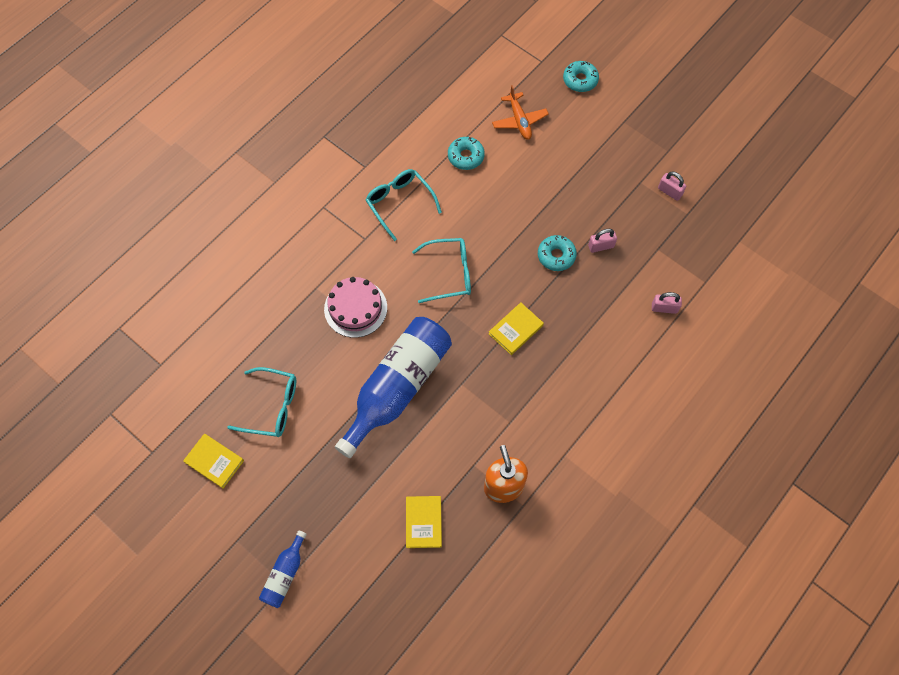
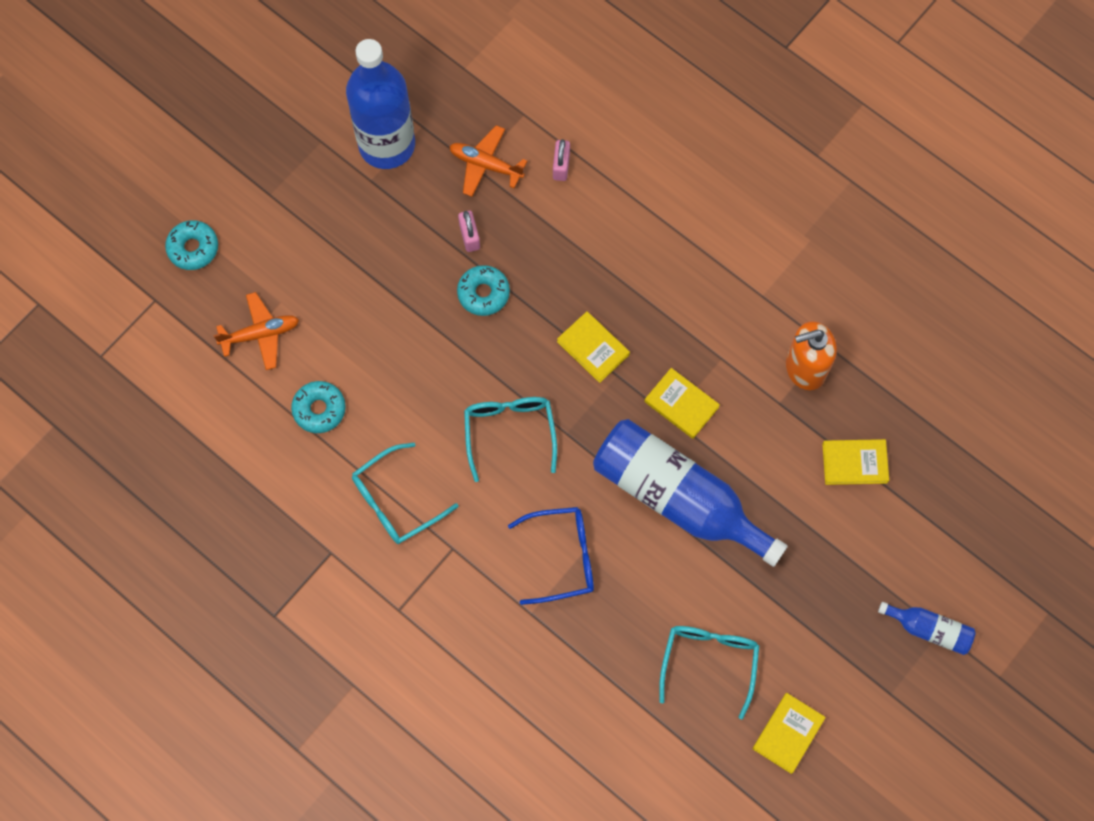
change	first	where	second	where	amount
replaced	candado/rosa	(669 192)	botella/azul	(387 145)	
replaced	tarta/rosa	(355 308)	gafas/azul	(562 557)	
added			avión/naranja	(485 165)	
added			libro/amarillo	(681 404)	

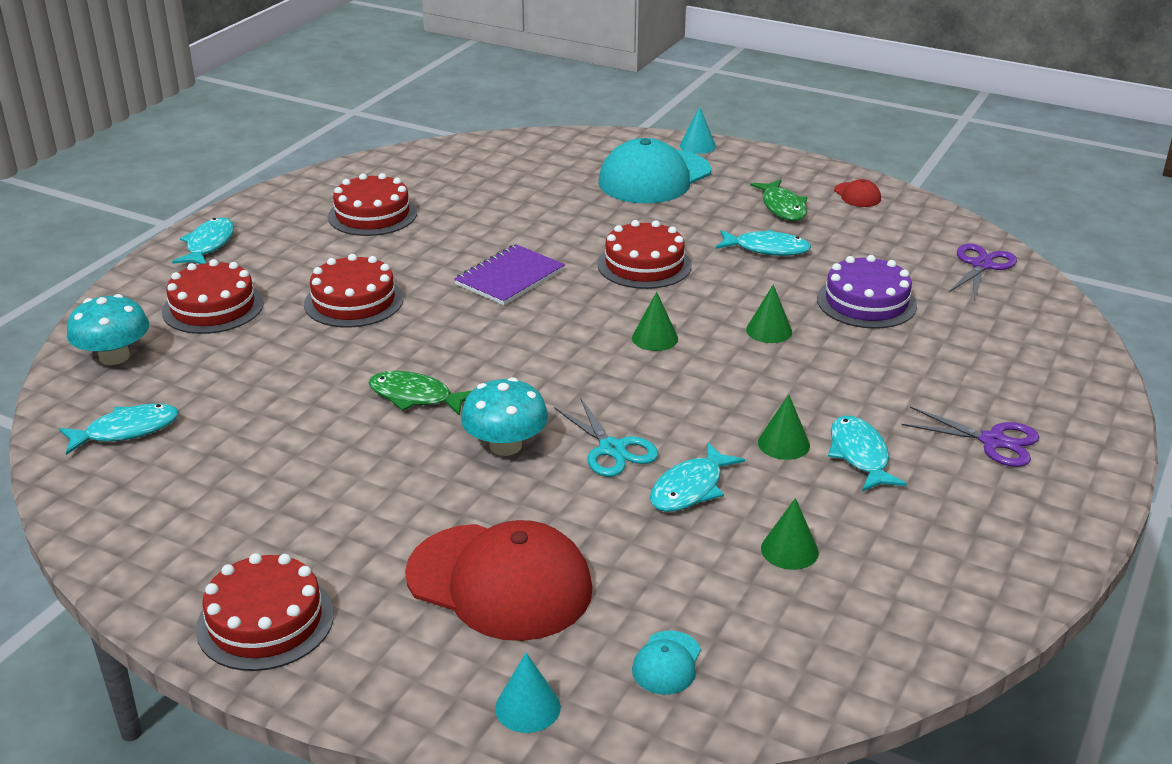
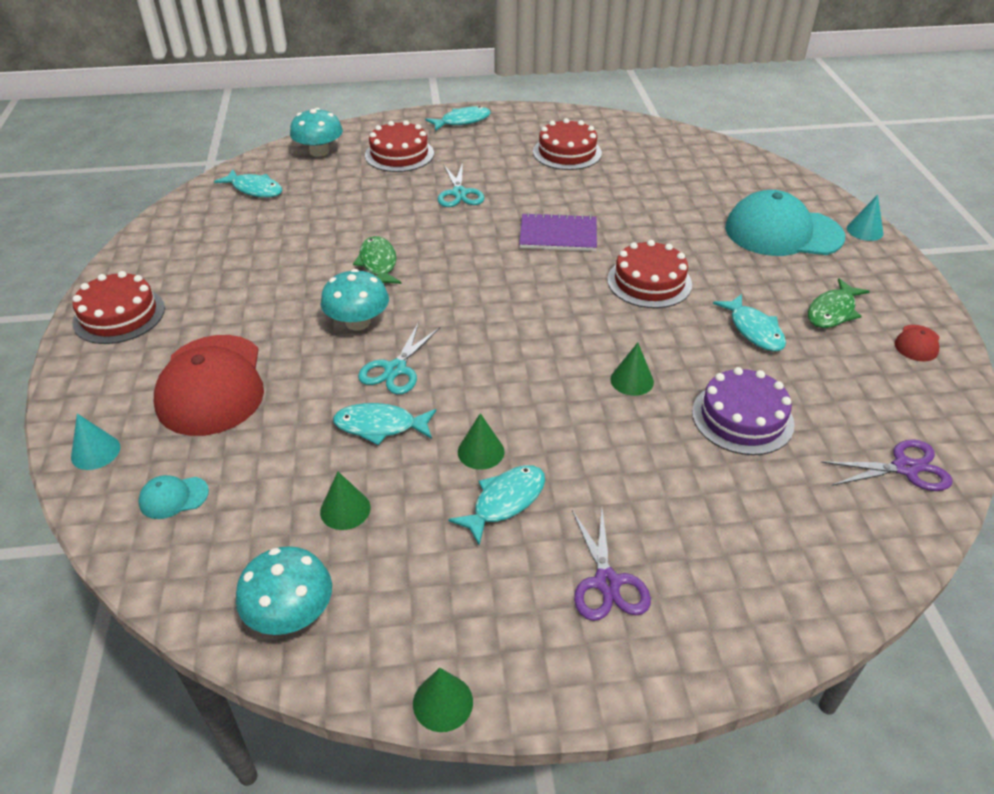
change	first	where	second	where	amount
replaced	tarta/rojo	(354 301)	tijeras/turquesa	(459 193)	
moved	cono/verde	(655 338)		(443 702)	
added			seta/turquesa	(290 613)	

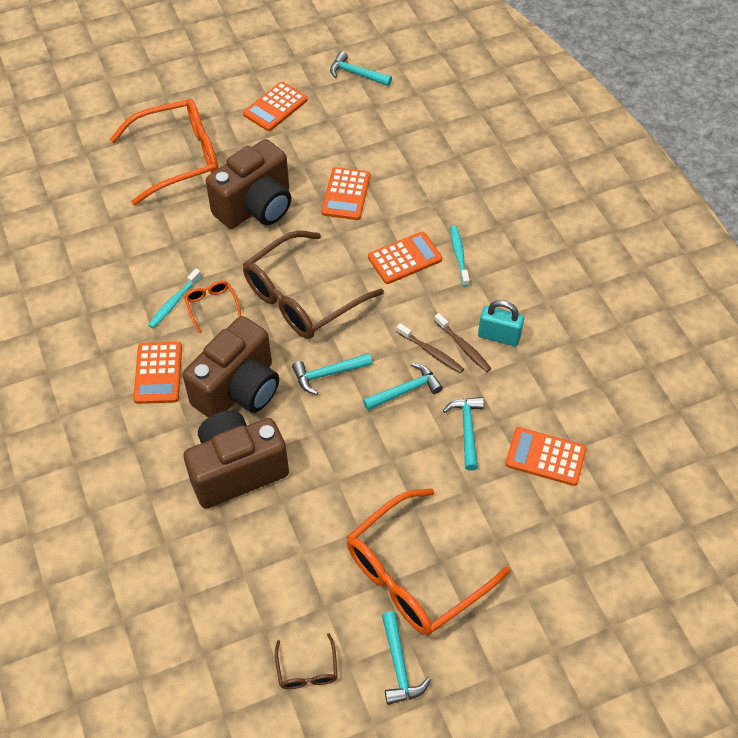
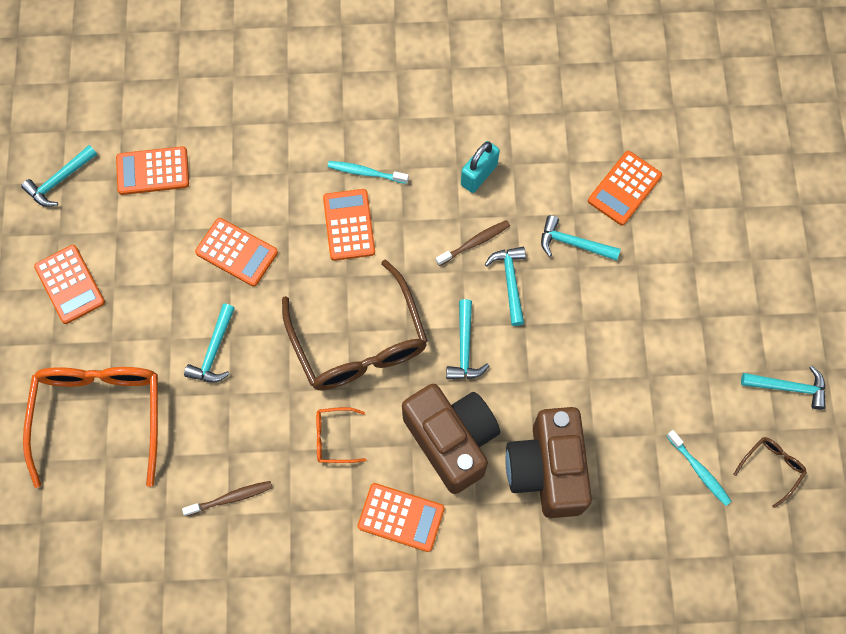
change	first	where	second	where	amount
replaced	cámara/marrón	(256 207)	martillo/turquesa	(214 351)	
moved	cepillo de dientes/turquesa	(174 302)		(699 470)	
moved	cepillo de dientes/marrón	(463 347)		(231 498)	
removed	gafas/naranja	(413 575)			
turned	gafas/marrón	(307 670)		(772 467)	60 degrees counterclockwise
added			calculadora/naranja	(153 171)	

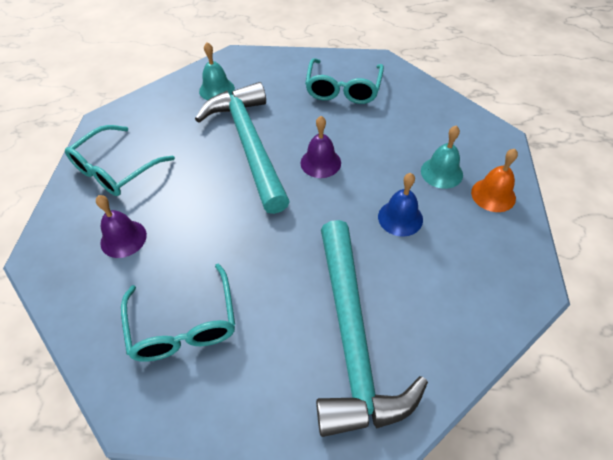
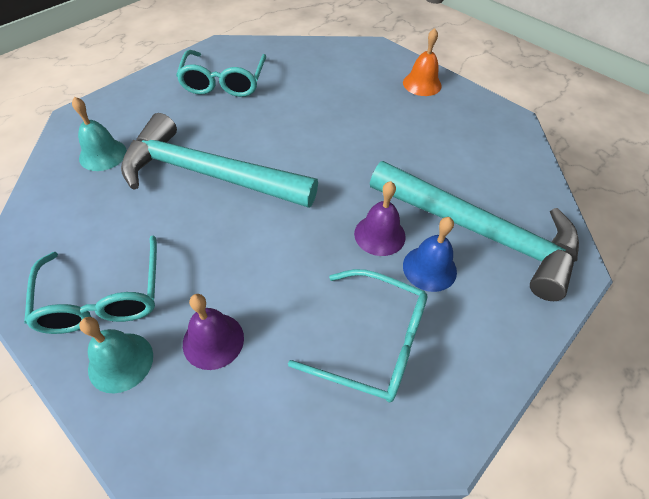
change	first	where	second	where	amount
turned	gafas/turquesa	(343 89)		(223 82)	45 degrees clockwise
moved	campana/morado	(320 162)		(379 235)	
moved	campana/turquesa	(441 172)		(121 362)	
moved	campana/azul	(400 218)		(429 268)	

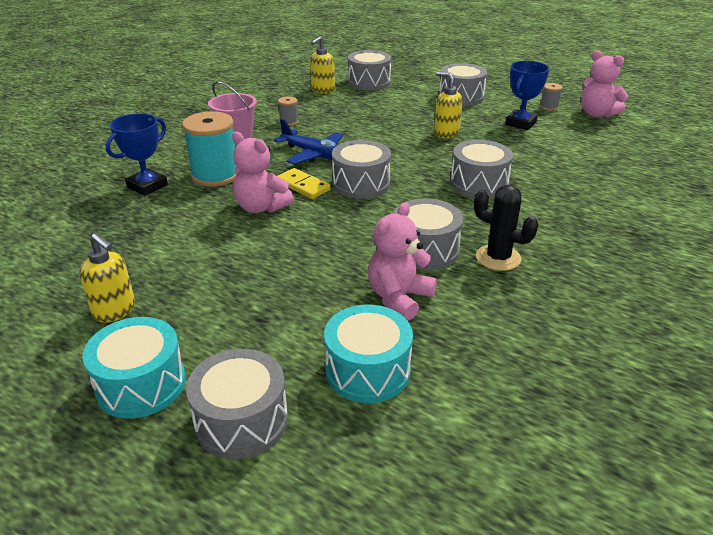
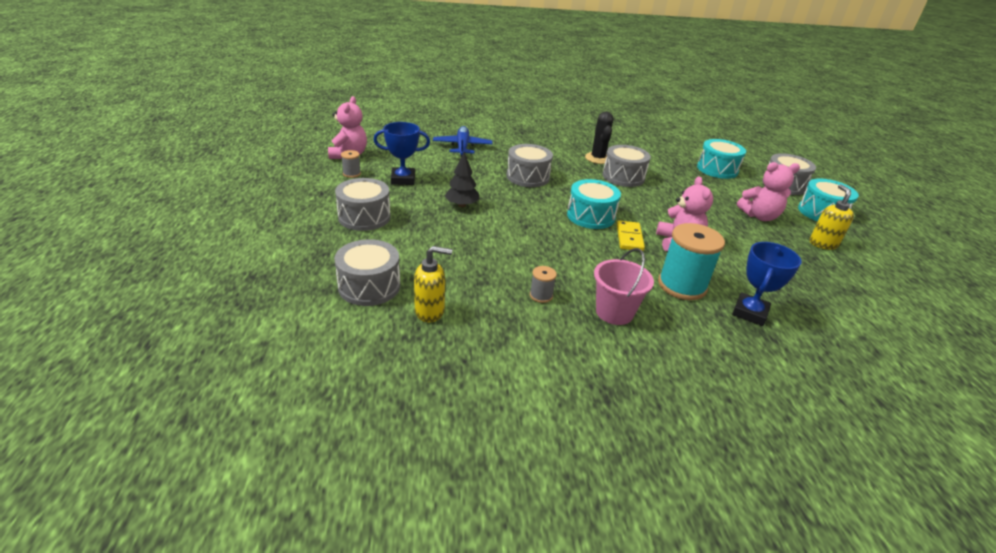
change	first	where	second	where	amount
replaced	dispensador de jabón/amarillo	(446 133)	árbol/negro	(462 205)	
turned	trofeo/azul	(147 186)		(750 312)	60 degrees counterclockwise
moved	avión/azul	(315 155)		(462 147)	
recoloured	tambor/gris	(361 184)	tambor/turquesa	(590 216)	
moved	osito/rosa	(399 298)		(759 216)	

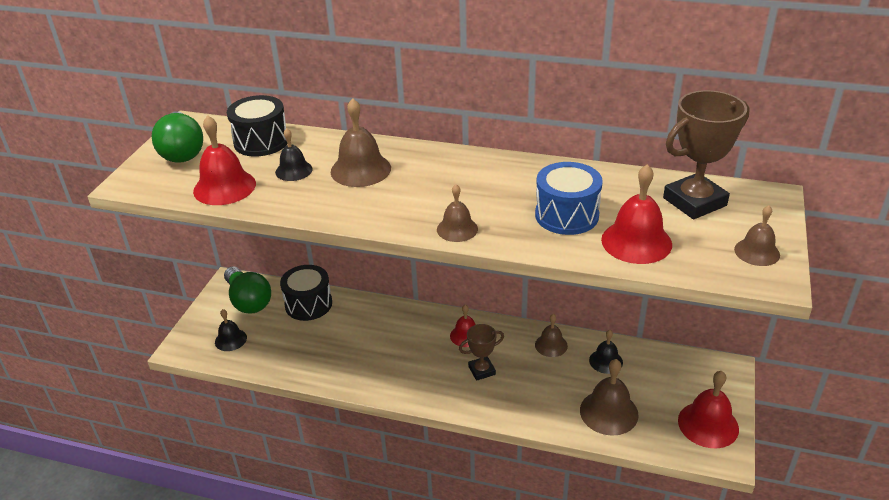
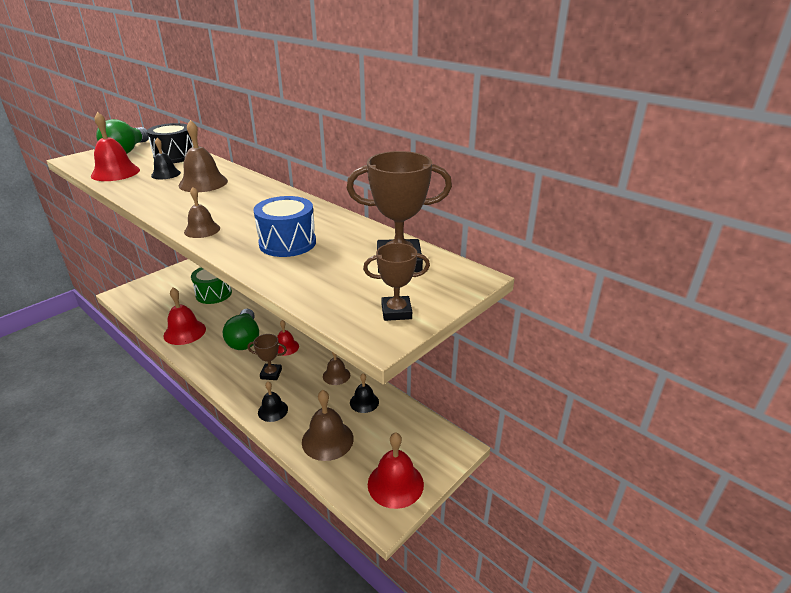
change	first	where	second	where	amount
moved	campana/rojo	(636 242)		(184 332)	
replaced	campana/marrón	(757 252)	trofeo/marrón	(396 312)	
recoloured	tambor/negro	(308 304)	tambor/verde	(213 294)	
moved	bombilla/verde	(248 301)		(245 339)	
moved	campana/negro	(230 340)		(273 410)	

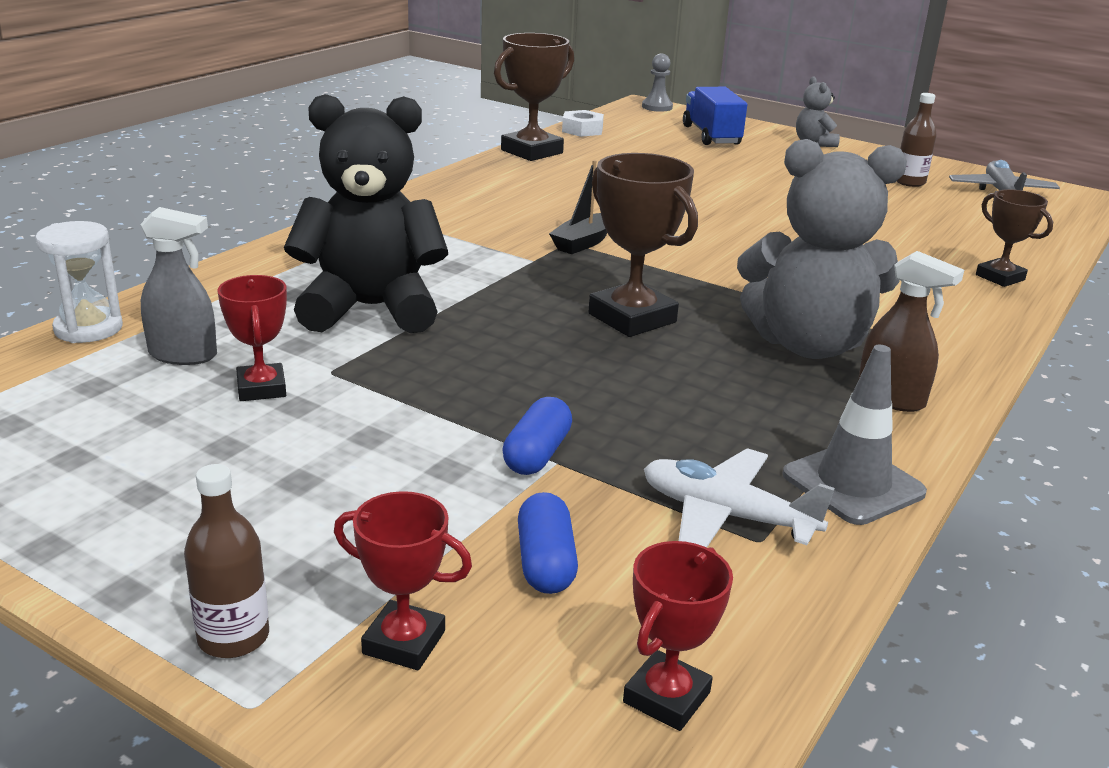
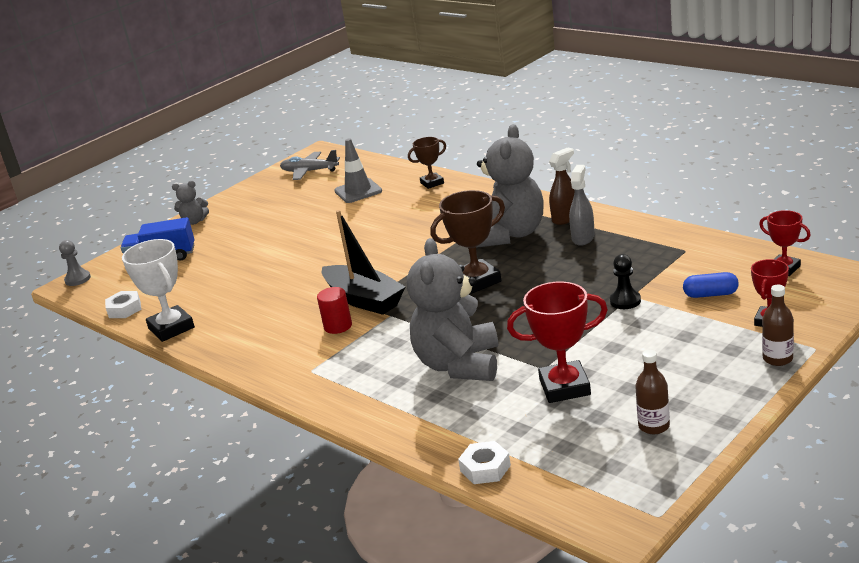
change	first	where	second	where	amount
recoloured	trofeo/marrón	(532 151)	trofeo/blanco	(171 328)	
moved	botella/marrón	(909 182)		(654 426)	
recoloured	osito/negro	(371 308)	osito/gris	(459 365)	
resized	barco/negro	(583 243)		(364 299)	x1.79
moved	pulverizador/gris	(183 355)		(583 238)	
replaced	reloj de arena/blanco	(88 329)	tuerca/blanco	(485 468)	
resized	trofeo/rojo	(261 388)		(565 387)	x1.65
moved	cono de tráfico/gris	(853 484)		(358 191)	
replaced	cápsula/azul	(537 454)	peón/negro	(625 301)	
removed	avión/blanco	(726 516)			
added			cilindro/rojo	(338 326)	

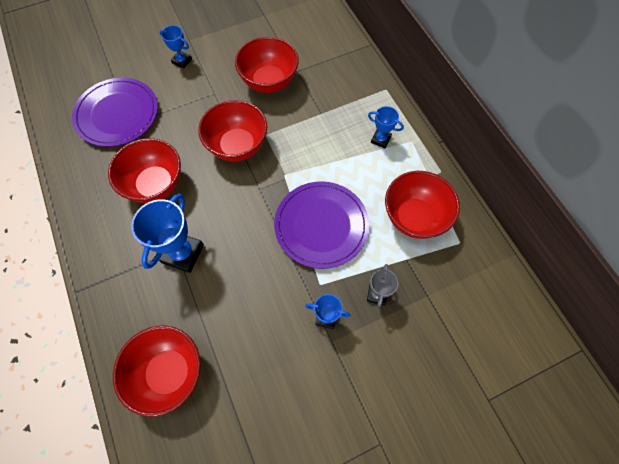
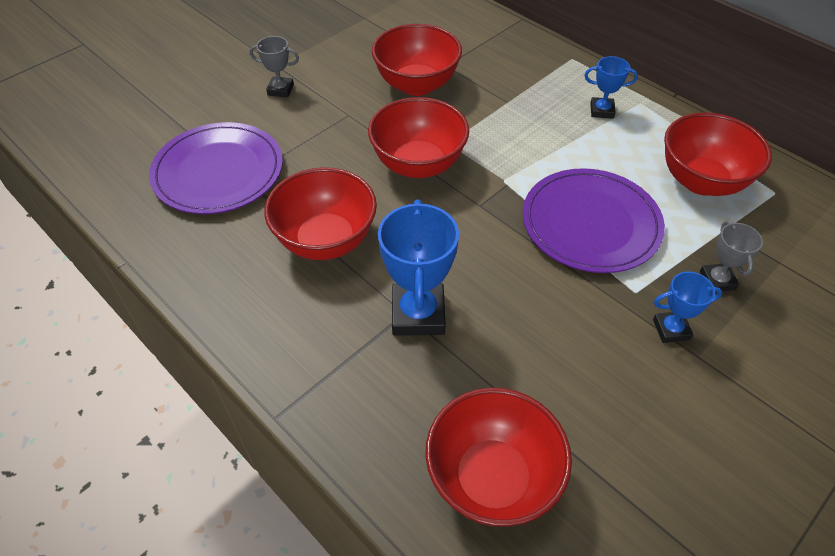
change	first	where	second	where	amount
recoloured	trofeo/azul	(182 61)	trofeo/gris	(280 90)	

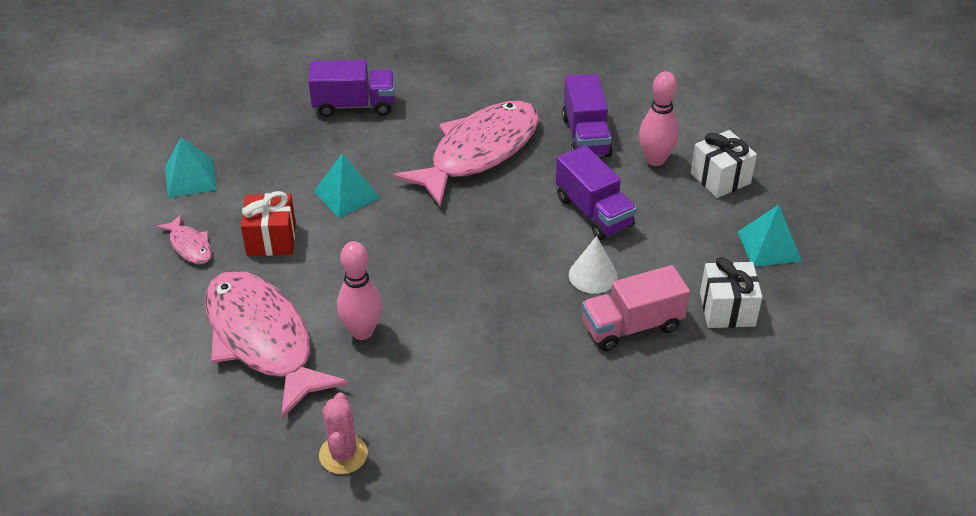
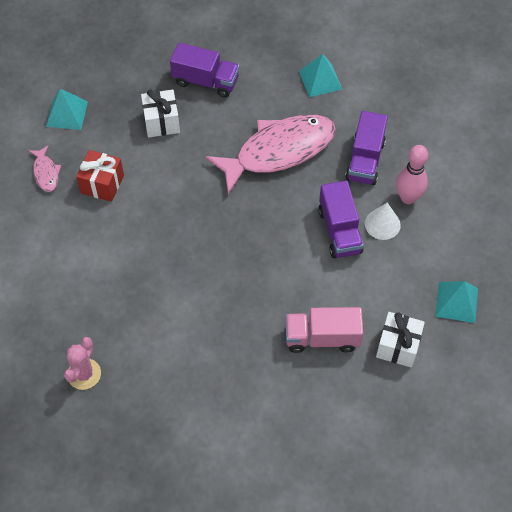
change	first	where	second	where	amount
moved	regalo/blanco	(720 178)		(161 122)	
moved	pirámide/turquesa	(346 194)		(320 80)	
moved	cono/blanco	(593 275)		(382 224)	
removed	bolo/rosa	(362 331)			
removed	pez/rosa	(262 340)			

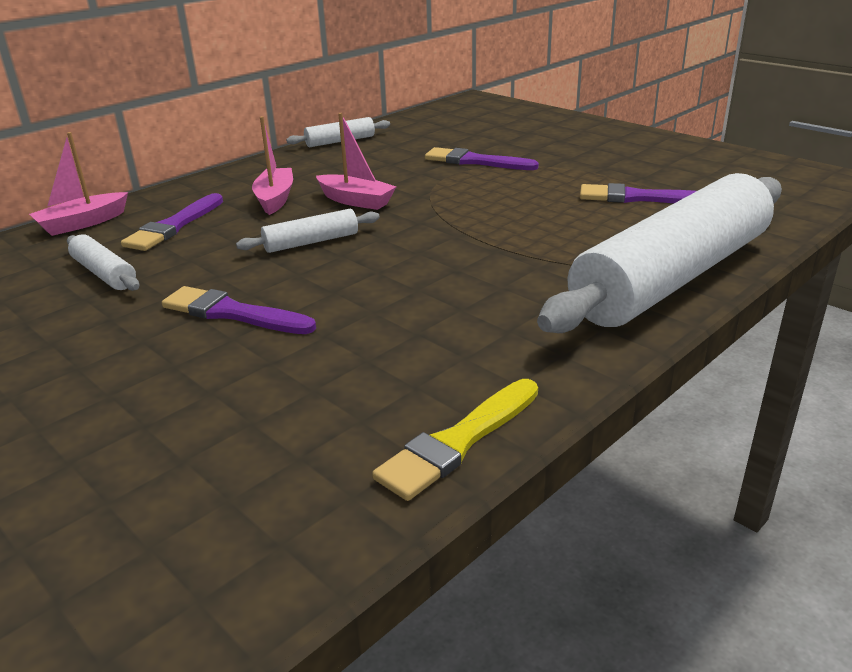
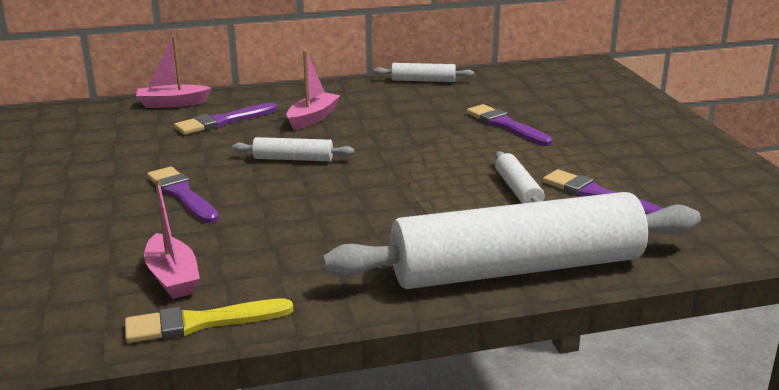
change	first	where	second	where	amount
moved	barco/rosa	(356 201)		(172 277)	
moved	rodillo/blanco	(104 273)		(518 190)	

